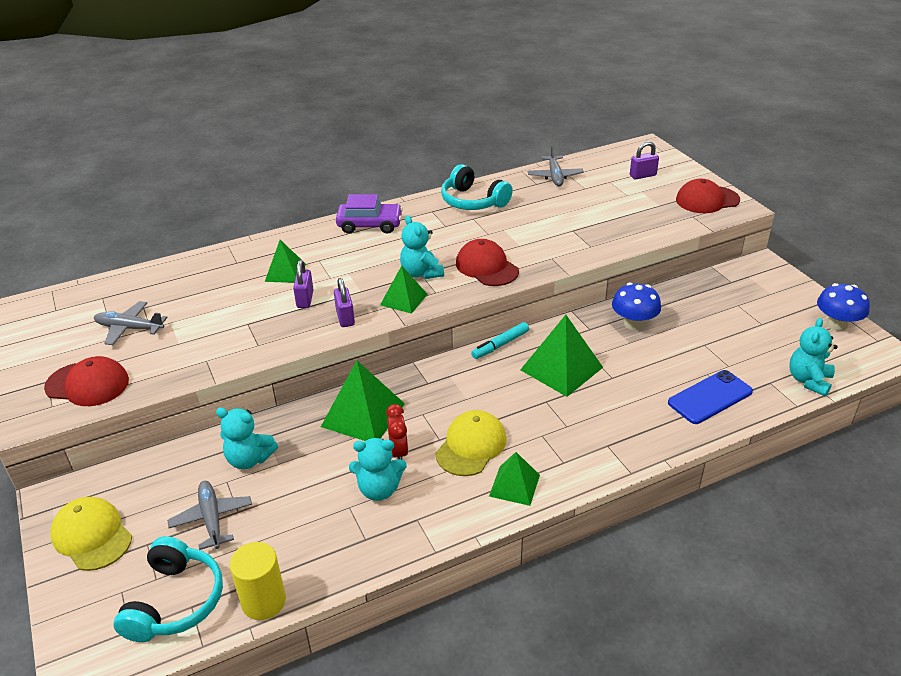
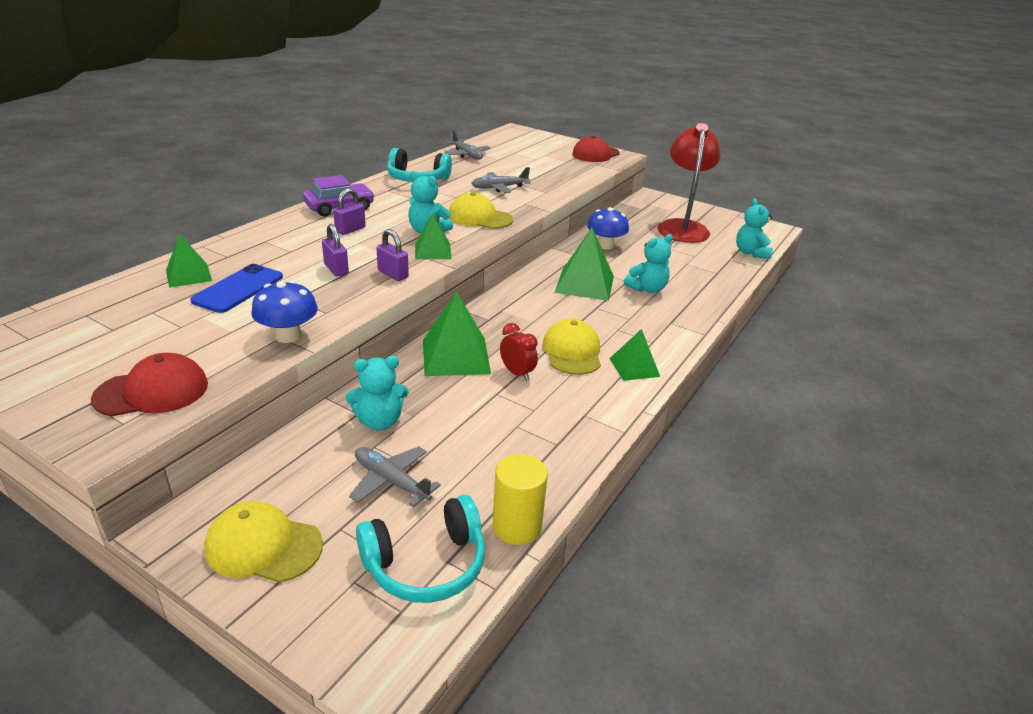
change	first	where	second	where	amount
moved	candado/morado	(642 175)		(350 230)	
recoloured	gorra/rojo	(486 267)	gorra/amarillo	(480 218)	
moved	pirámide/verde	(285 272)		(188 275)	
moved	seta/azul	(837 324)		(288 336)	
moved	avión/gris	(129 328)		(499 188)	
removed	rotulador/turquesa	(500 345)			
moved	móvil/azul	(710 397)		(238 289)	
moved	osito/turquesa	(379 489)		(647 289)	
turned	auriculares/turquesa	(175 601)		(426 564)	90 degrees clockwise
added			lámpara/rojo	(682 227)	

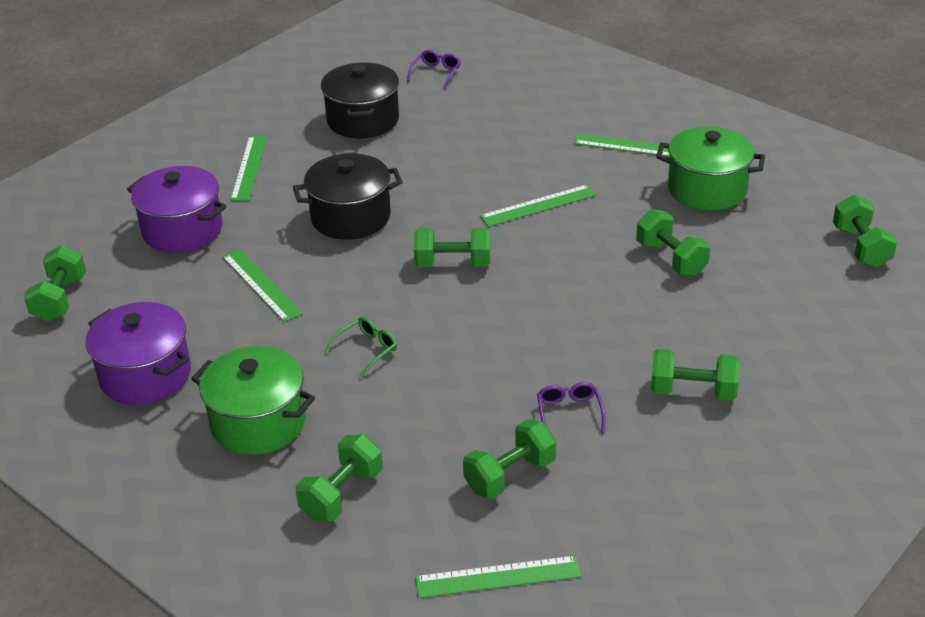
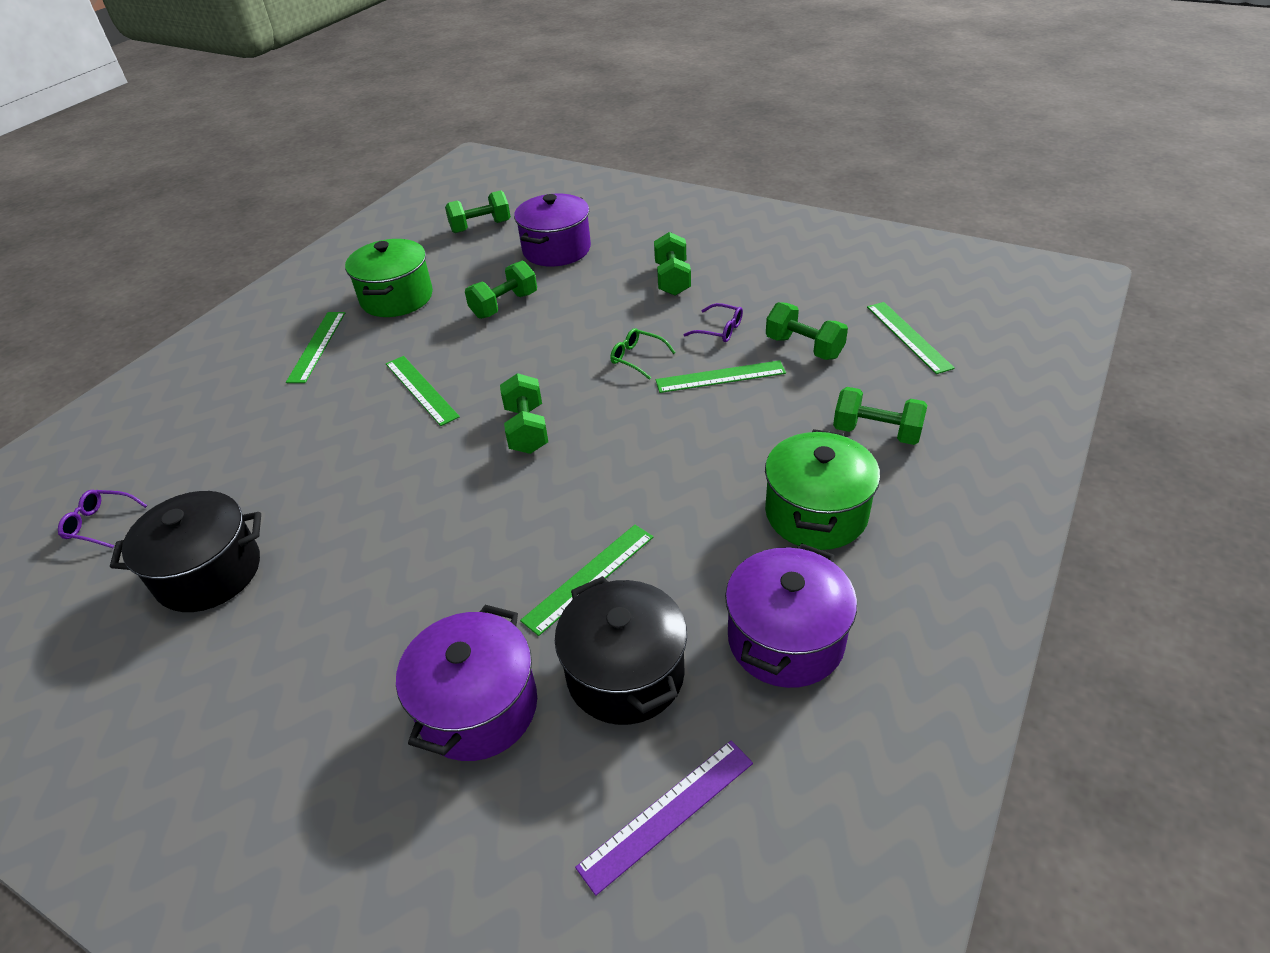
change	first	where	second	where	amount
moved	regla/verde	(249 168)		(720 377)	
moved	olla/negro	(350 217)		(625 673)	
replaced	mancuerna/verde	(60 299)	regla/morado	(667 813)	
moved	gafas/verde	(367 350)		(637 358)	
turned	gafas/morado	(569 413)		(719 330)	135 degrees counterclockwise
added			olla/morado	(556 250)	

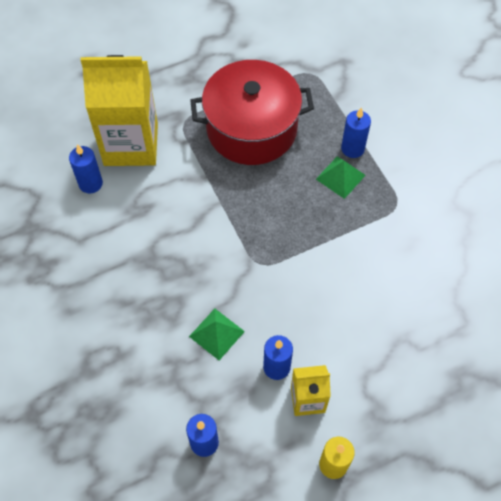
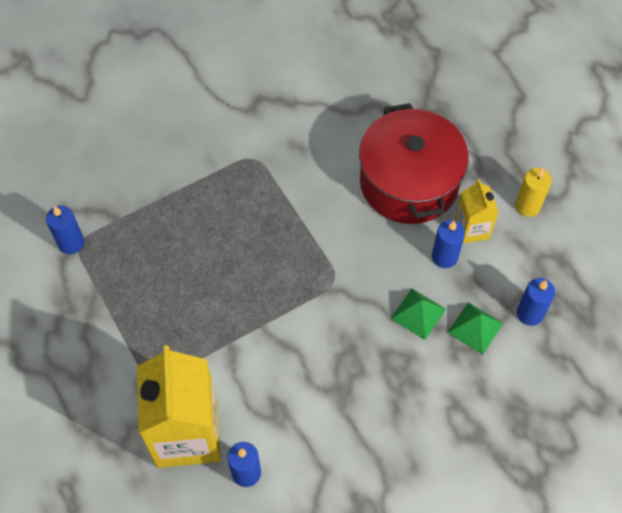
change	first	where	second	where	amount
moved	olla/rojo	(251 128)		(409 182)	
moved	vela/azul	(352 148)		(71 243)	
moved	pirámide/verde	(340 177)		(475 328)	

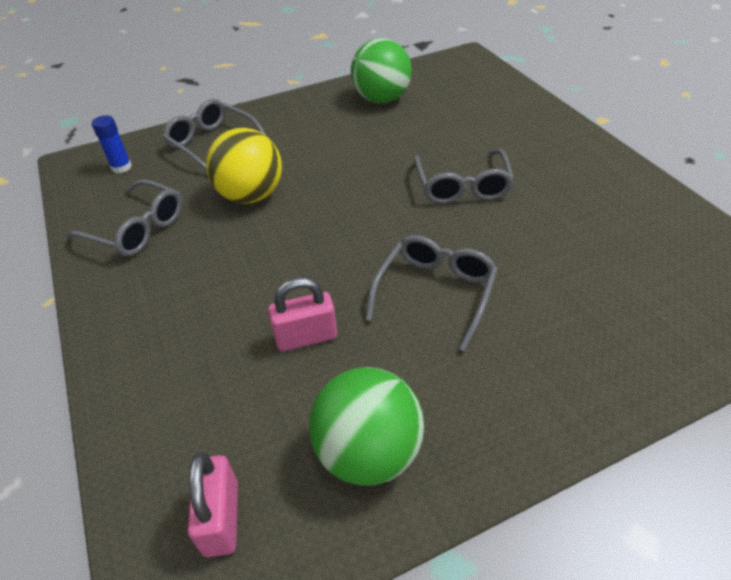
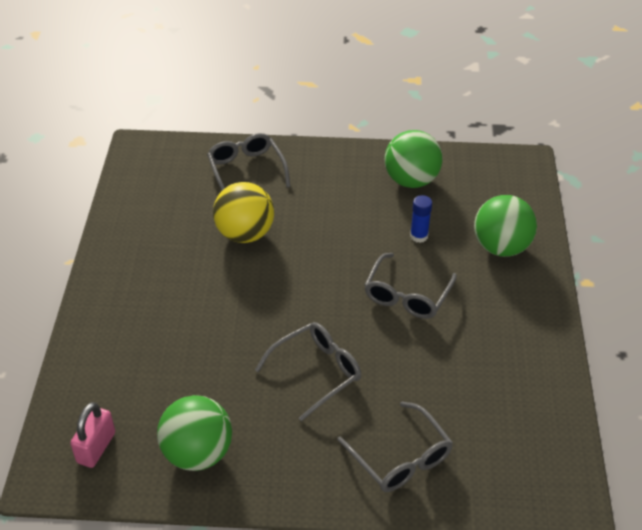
change	first	where	second	where	amount
moved	barra de pegamento/azul	(121 167)		(419 236)	
moved	gafas/gris	(138 229)		(401 458)	
removed	candado/rosa	(306 337)			
added			pelota/verde	(501 247)	

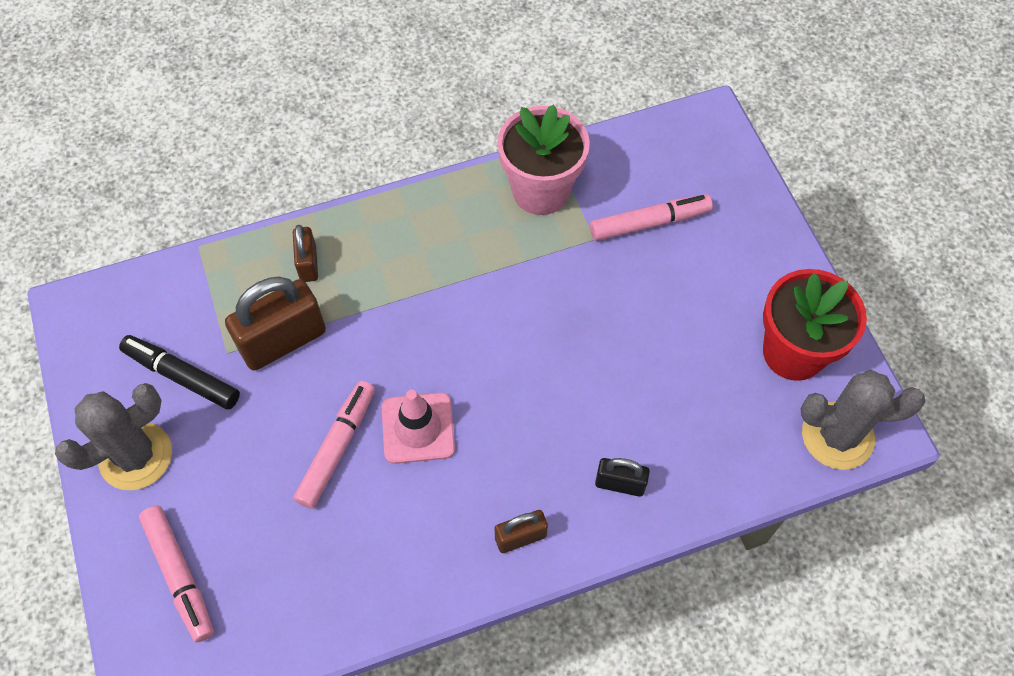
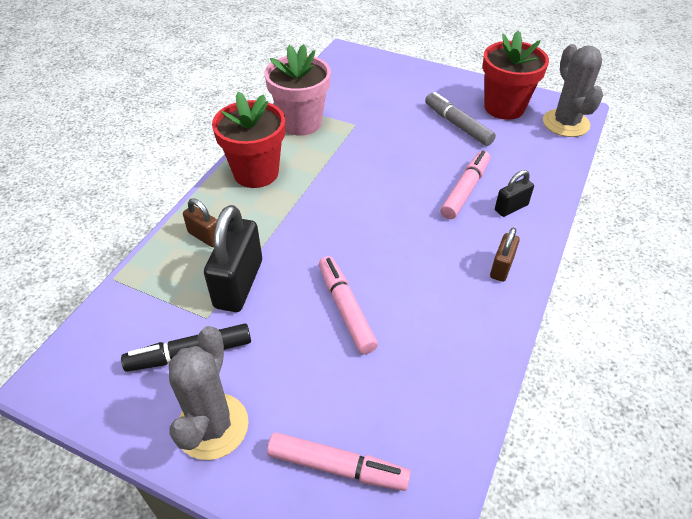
change	first	where	second	where	amount
moved	rotulador/rosa	(649 223)		(465 190)	
recoloured	candado/marrón	(283 341)	candado/negro	(239 284)	
turned	cactus/gris	(837 436)		(565 123)	60 degrees counterclockwise
removed	cono de tráfico/rosa	(418 428)			
added			maceta/rojo	(256 173)	
added			rotulador/gris	(457 125)	

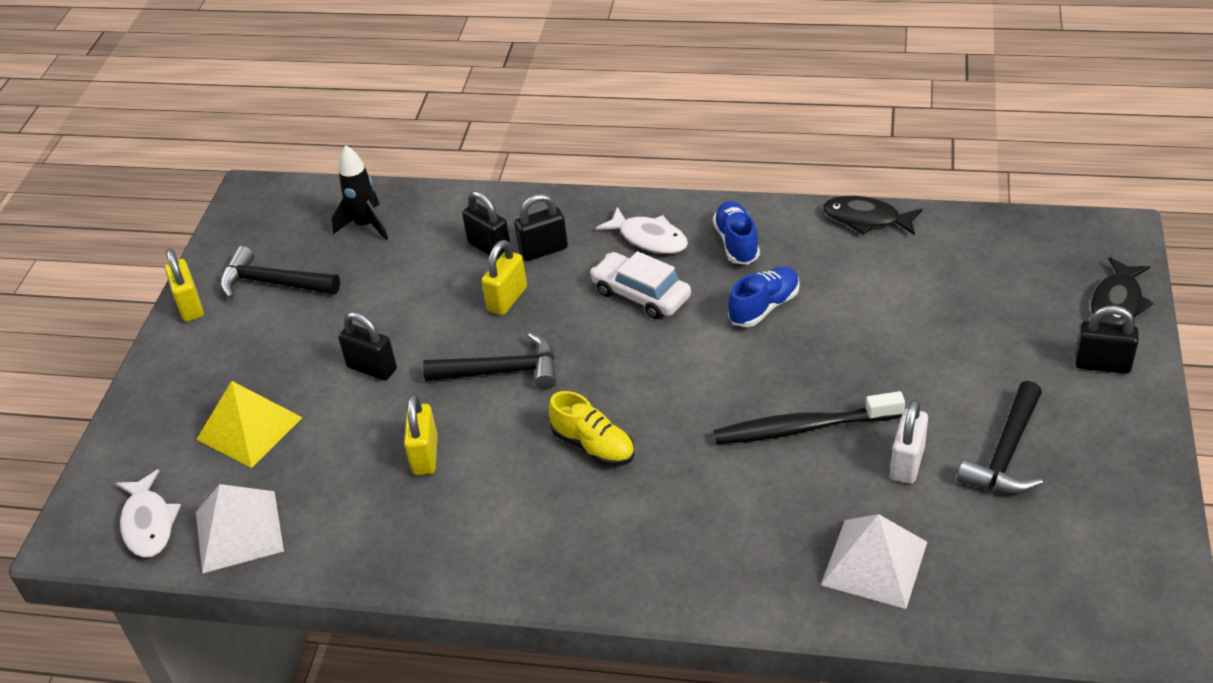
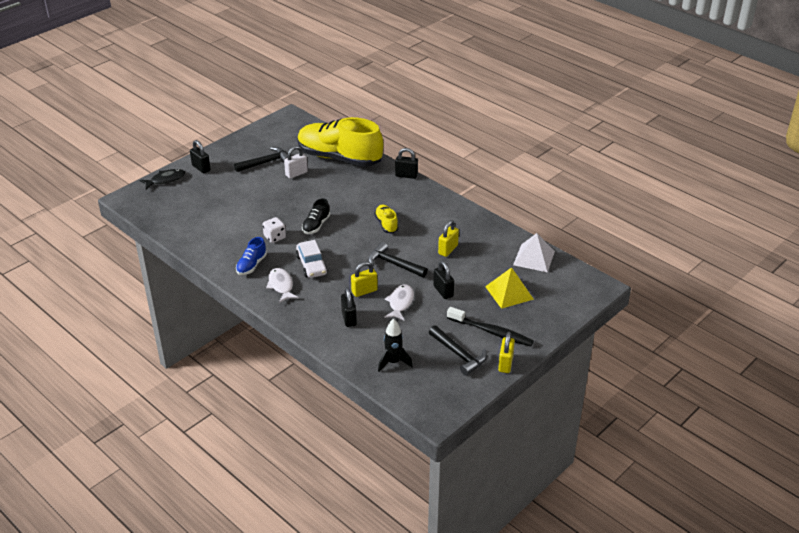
change	first	where	second	where	amount
moved	candado/negro	(543 250)		(406 175)	
removed	pez/negro	(866 219)			
replaced	zapato/azul	(764 307)	dado/blanco	(275 237)	
moved	cepillo de dientes/negro	(802 428)		(492 332)	
moved	pez/blanco	(148 523)		(400 303)	
replaced	pirámide/blanco	(874 563)	zapato/amarillo	(339 158)	
added			zapato/negro	(316 225)	

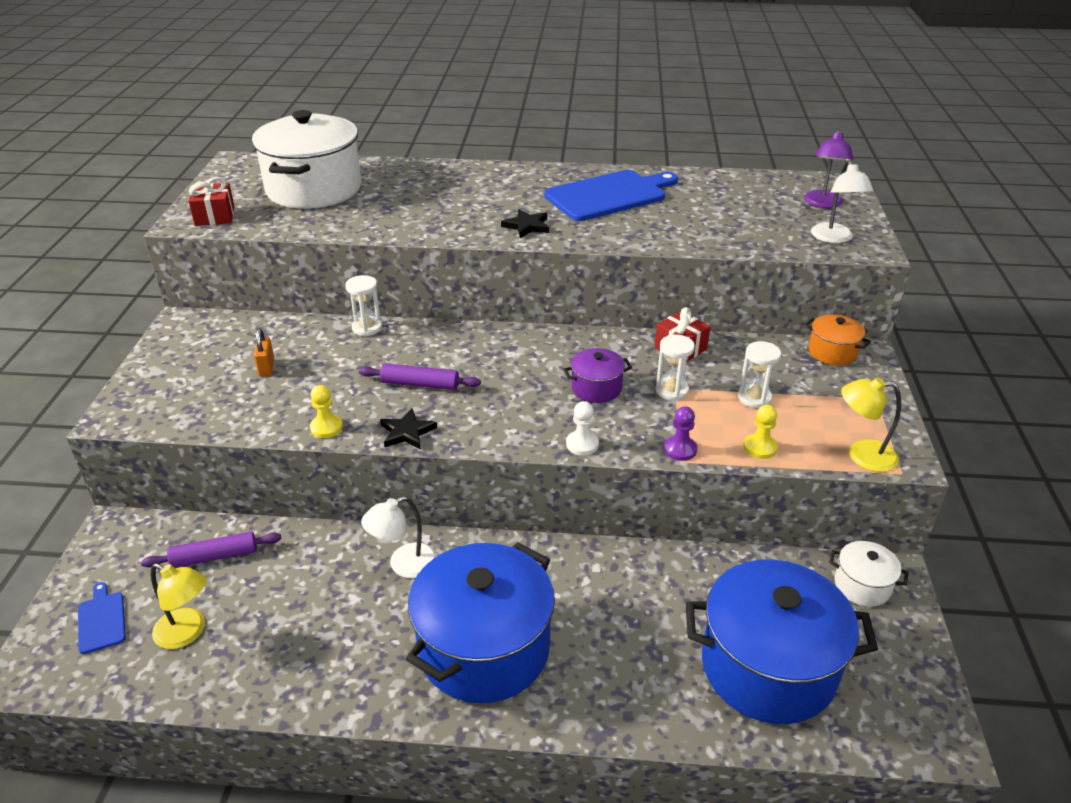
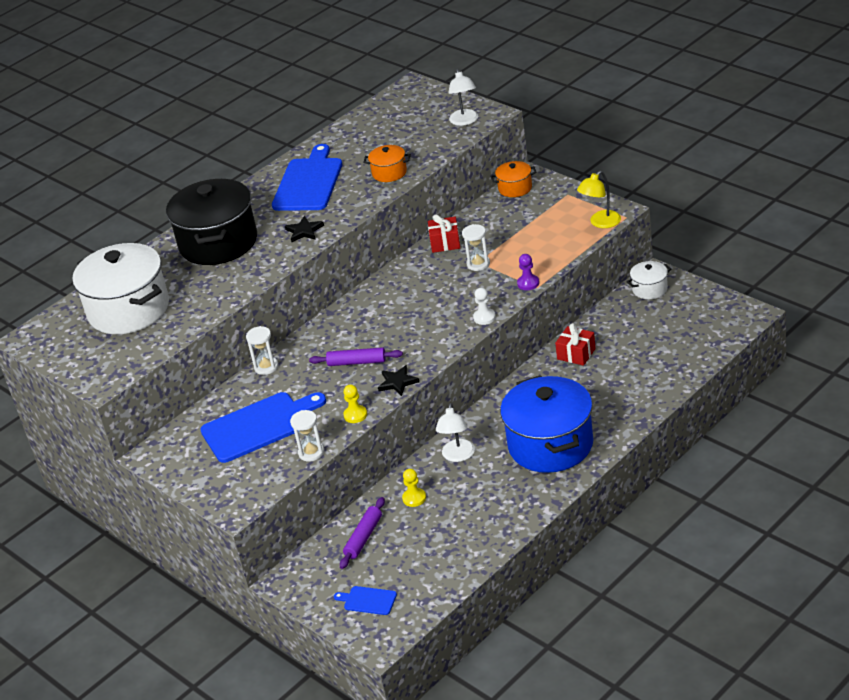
change	first	where	second	where	amount
removed	lámpara/morado	(822 204)			
turned	lámpara/blanco	(834 238)		(465 121)	45 degrees clockwise
moved	regalo/rojo	(215 216)		(576 354)	
replaced	candado/naranja	(266 367)	tabla de cortar/azul	(259 426)	
moved	reloj de arena/blanco	(754 398)		(311 452)	
removed	olla/morado	(596 388)			
turned	rodillo/morado	(420 384)		(357 362)	45 degrees clockwise
moved	peón/amarillo	(760 447)		(414 498)	
removed	olla/azul	(768 667)			
removed	lámpara/amarillo	(187 633)			
added			olla/naranja	(389 173)	
added			olla/negro	(218 243)	

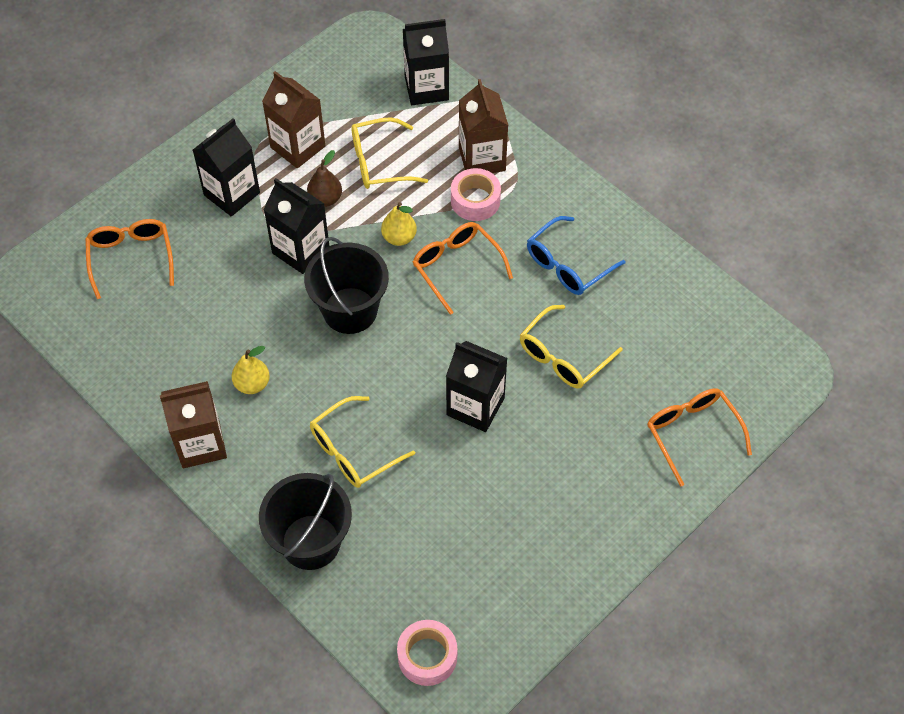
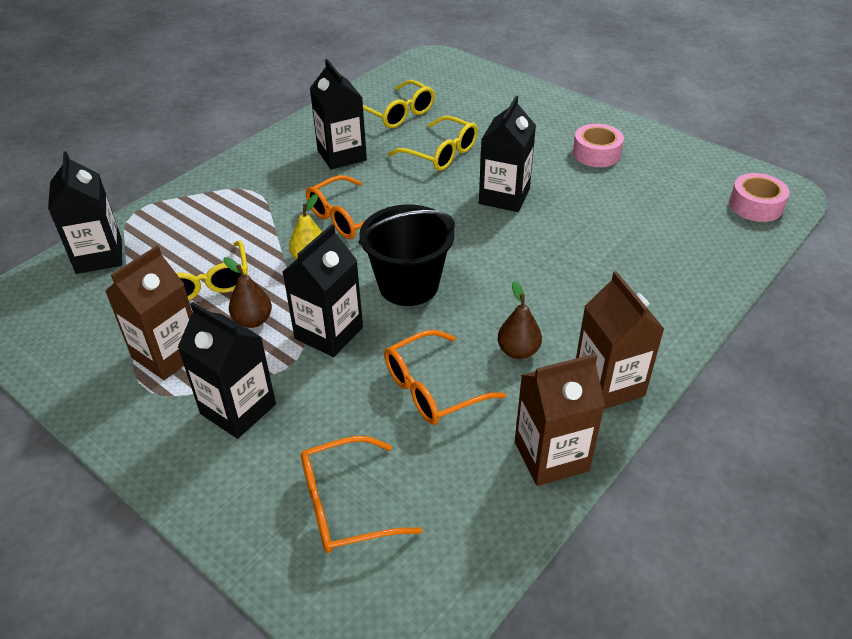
change	first	where	second	where	amount
moved	cartón de leche/marrón	(482 159)		(551 456)	
moved	cinta adhesiva/rosa	(475 200)		(596 153)	
replaced	gafas/azul	(568 265)	cartón de leche/negro	(342 155)	
recoloured	pera/amarillo	(252 384)	pera/marrón	(518 351)	
moved	gafas/naranja	(692 434)		(433 388)	
moved	gafas/amarillo	(353 451)		(398 113)	
removed	balde/negro	(311 542)			

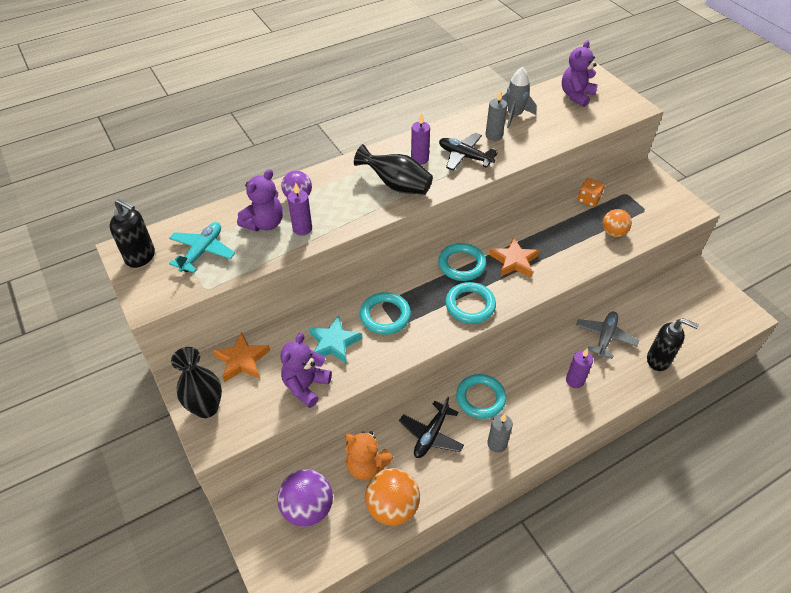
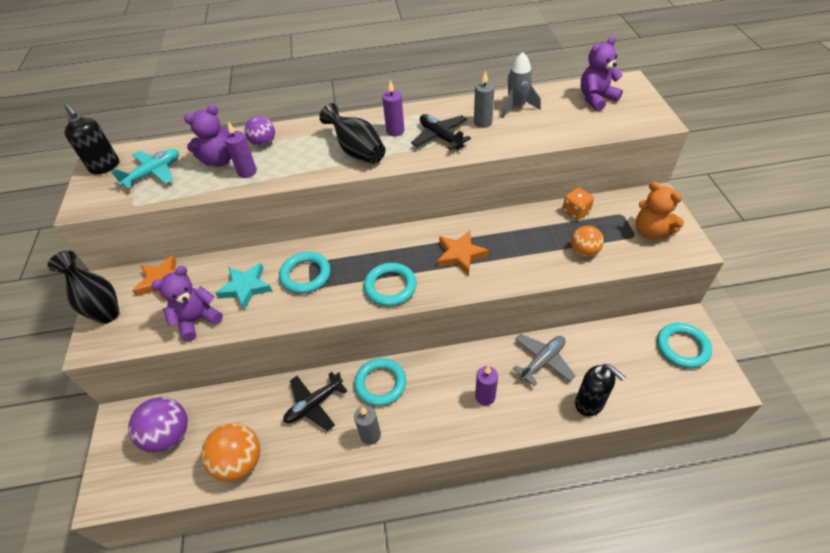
change	first	where	second	where	amount
moved	anillo/turquesa	(461 264)		(682 347)	
moved	osito/naranja	(366 466)		(651 232)	

